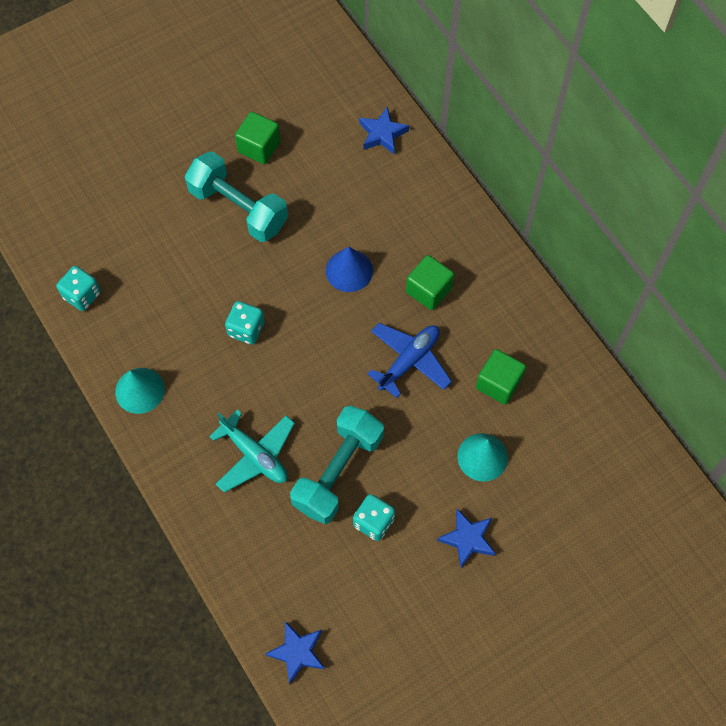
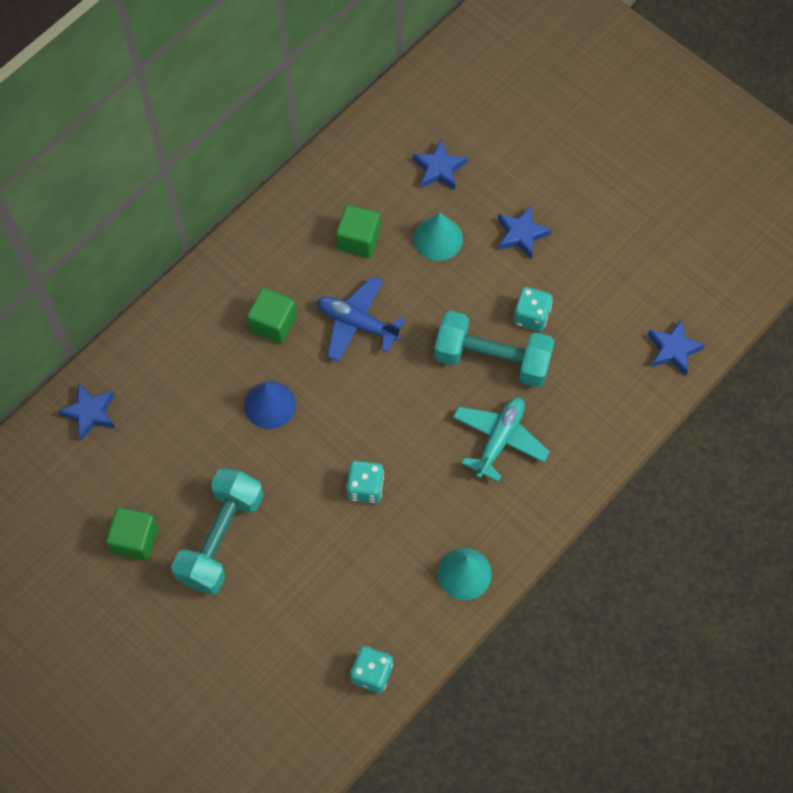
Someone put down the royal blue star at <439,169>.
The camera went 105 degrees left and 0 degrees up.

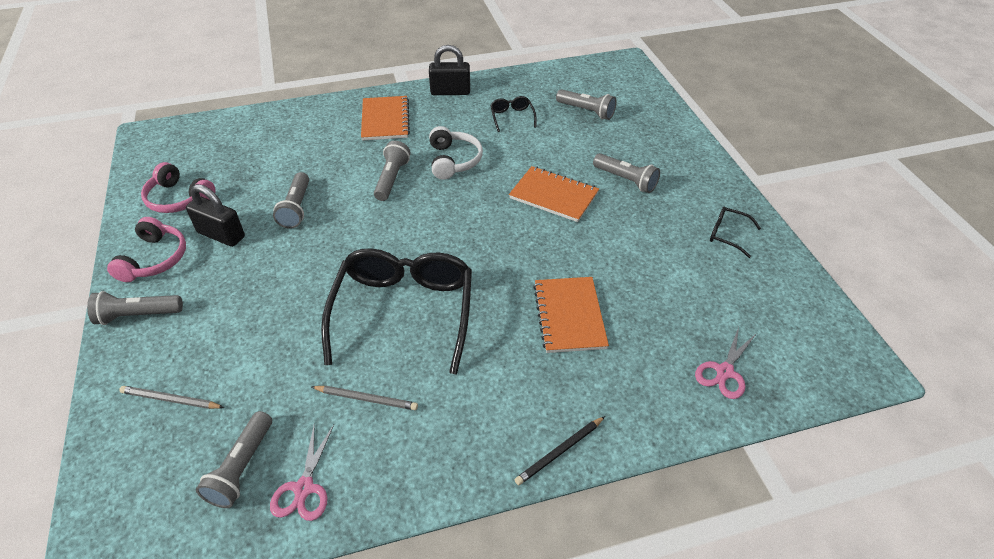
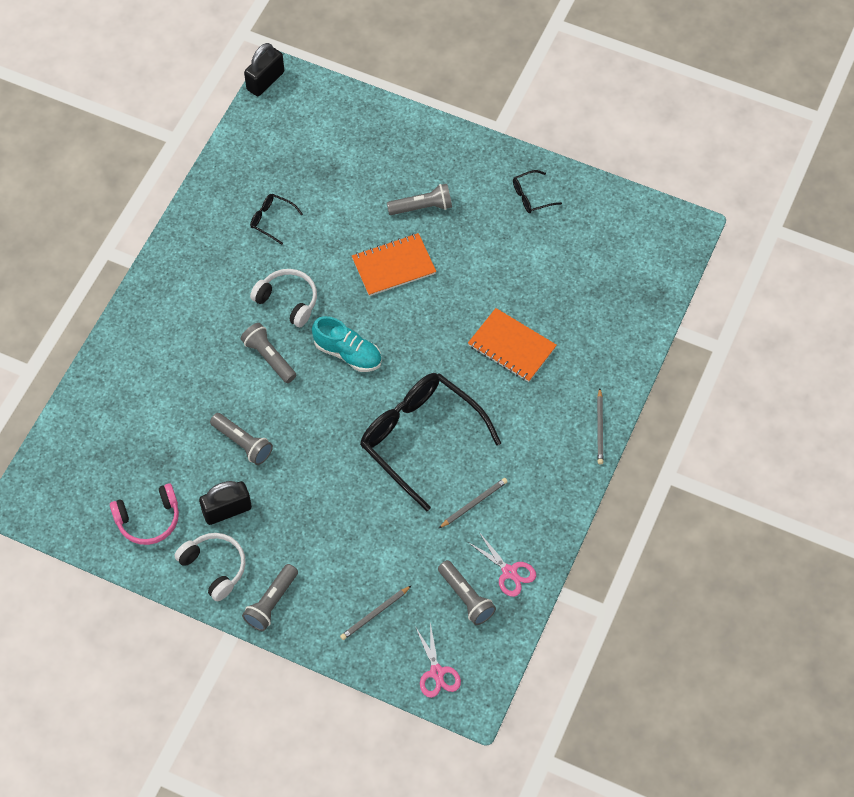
Someone took away the bright orange notebook at <385,120>.
Someone took away the ash-grey flashlight at <586,111>.
Someone put down the aqua lace-up shoe at <348,353>.
Someone carried the ebony lock from <450,92> to <265,81>.
Someone carried the pink pair of scissors from <724,372> to <437,672>.
Someone repainted the pink headset at <154,259>, which became the pure white headset at <214,567>.
Someone repainted the ebony wooden pencil at <559,452>, which became the ash-grey wooden pencil at <600,428>.
The camera went 50 degrees left and 15 degrees up.

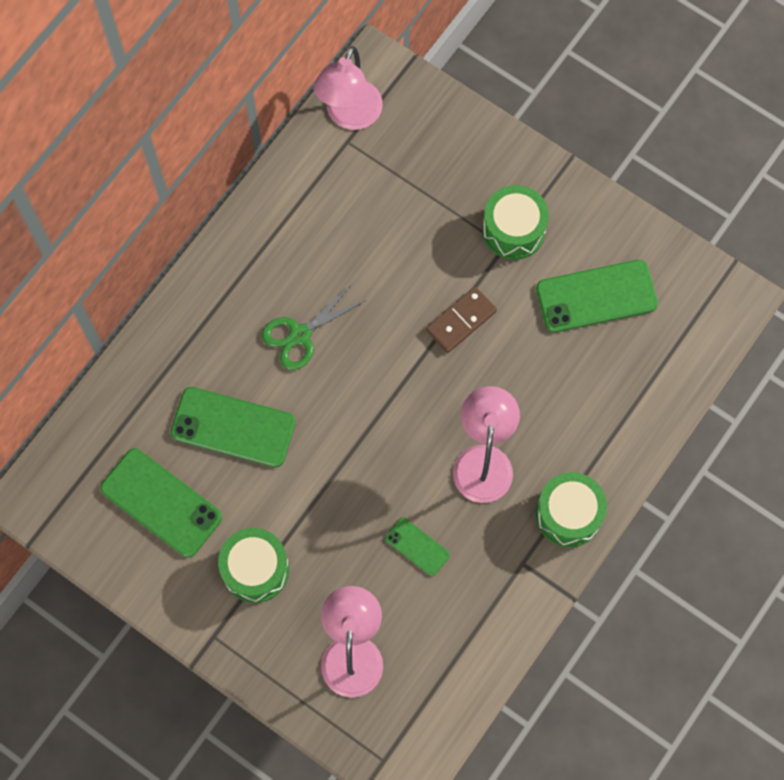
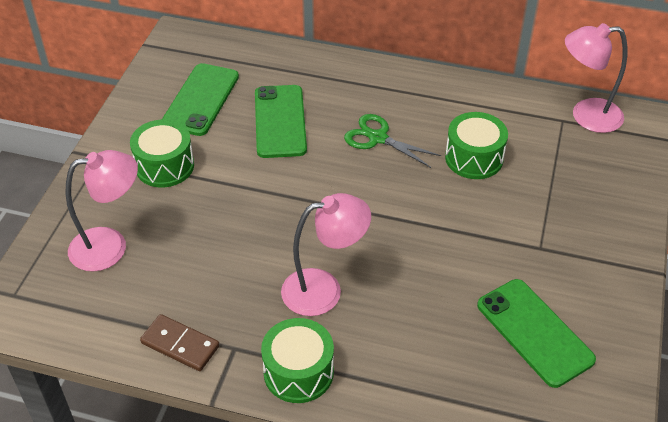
Someone took away the leaf-green smartphone at <417,546>.
Someone carried the russet domino tile from <461,321> to <180,345>.
Someone carried the leaf-green drum from <513,230> to <474,158>.
The camera went 70 degrees right and 25 degrees down.

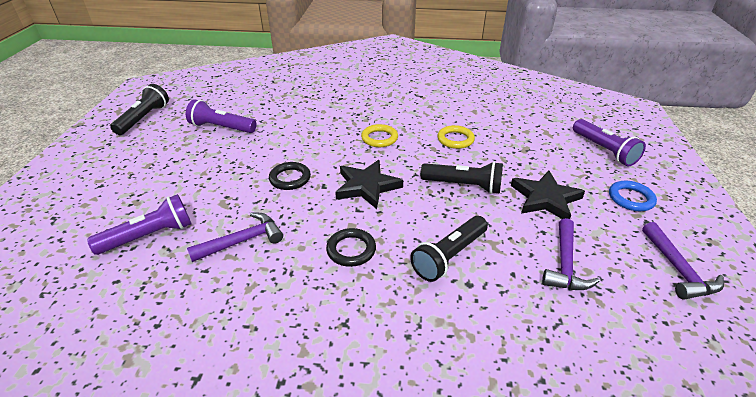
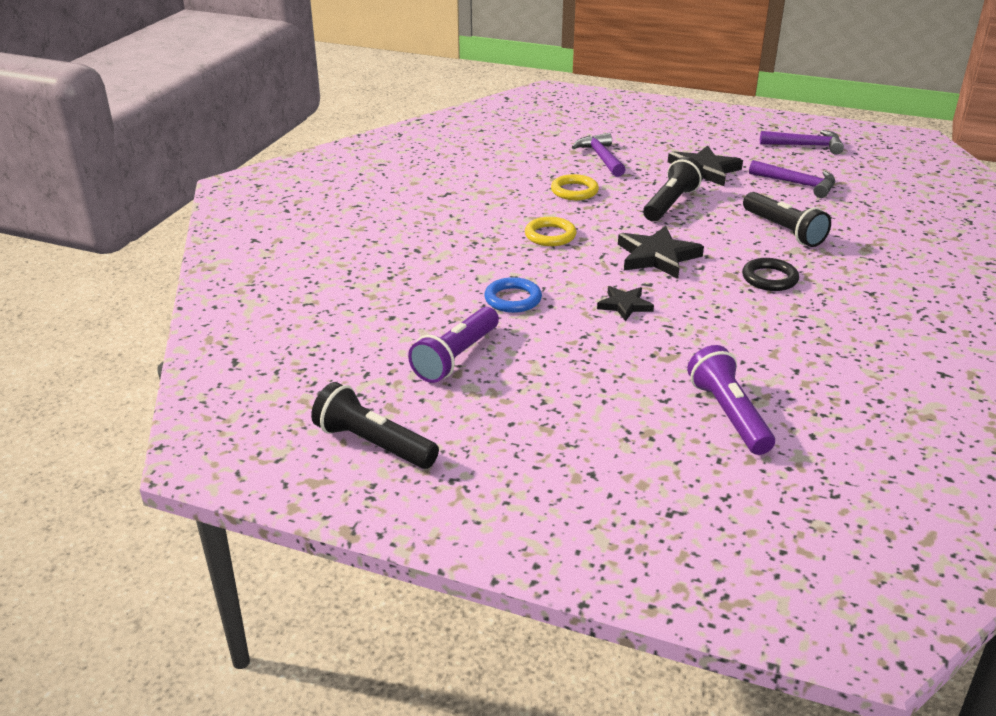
Someone took away the royal purple flashlight at <604,150>.
Someone carried the royal purple carpenter's hammer from <243,241> to <601,157>.
Someone carried the royal blue hoop from <631,198> to <513,299>.
Someone swapped the ebony hoop at <290,178> for the ebony star at <624,305>.
The camera went 75 degrees left and 5 degrees down.

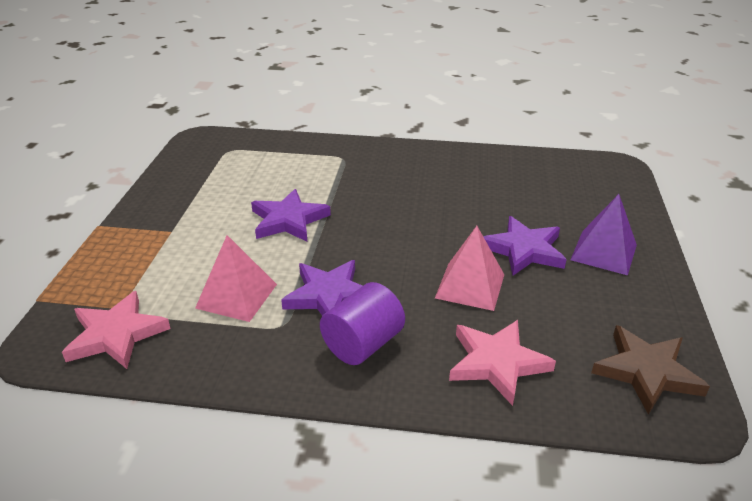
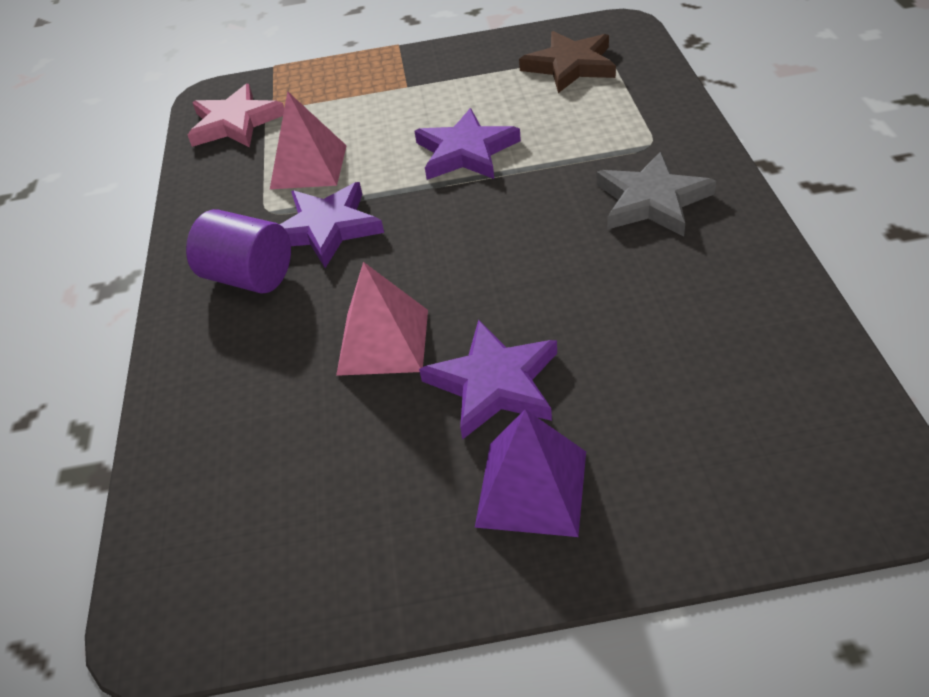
Someone took away the pink star at <497,363>.
Someone put down the ash-grey star at <651,201>.
Someone carried the russet star from <646,372> to <570,66>.
The camera went 80 degrees right and 10 degrees up.

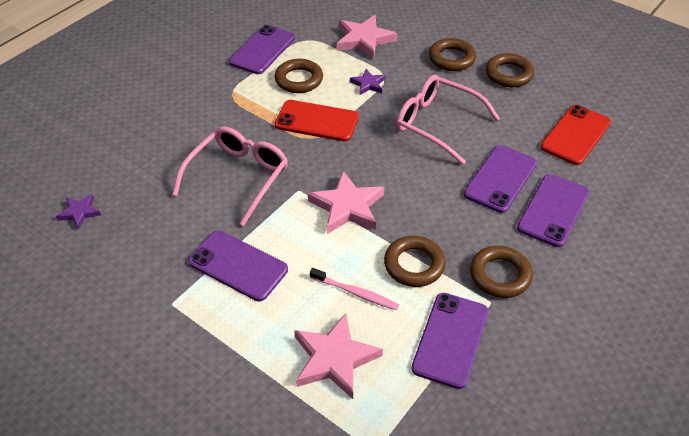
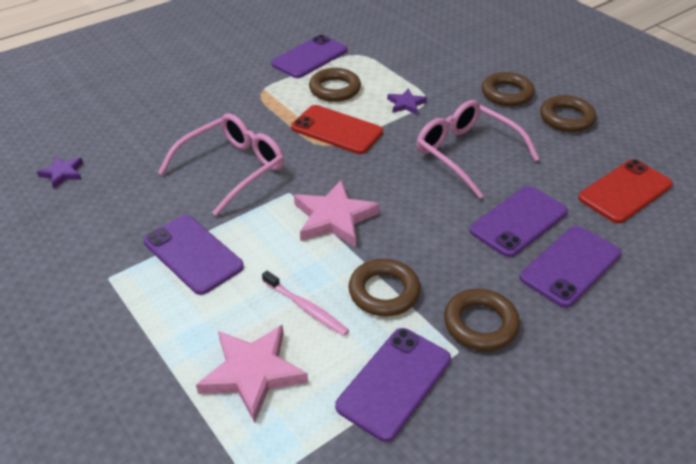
Someone took away the pink star at <364,40>.
The camera went 15 degrees right and 5 degrees down.

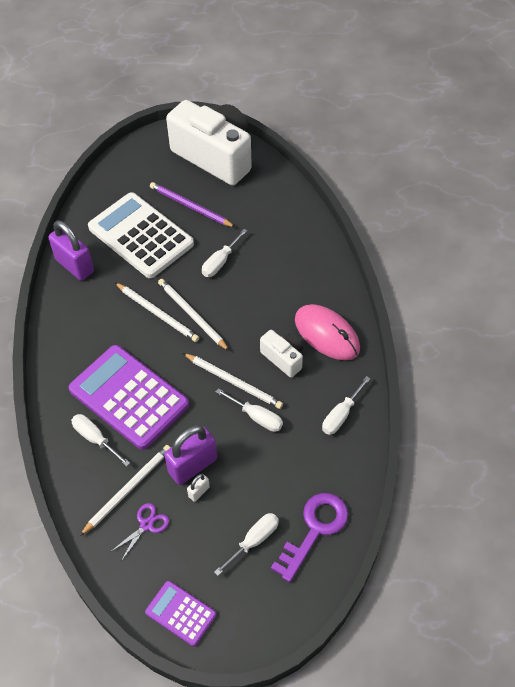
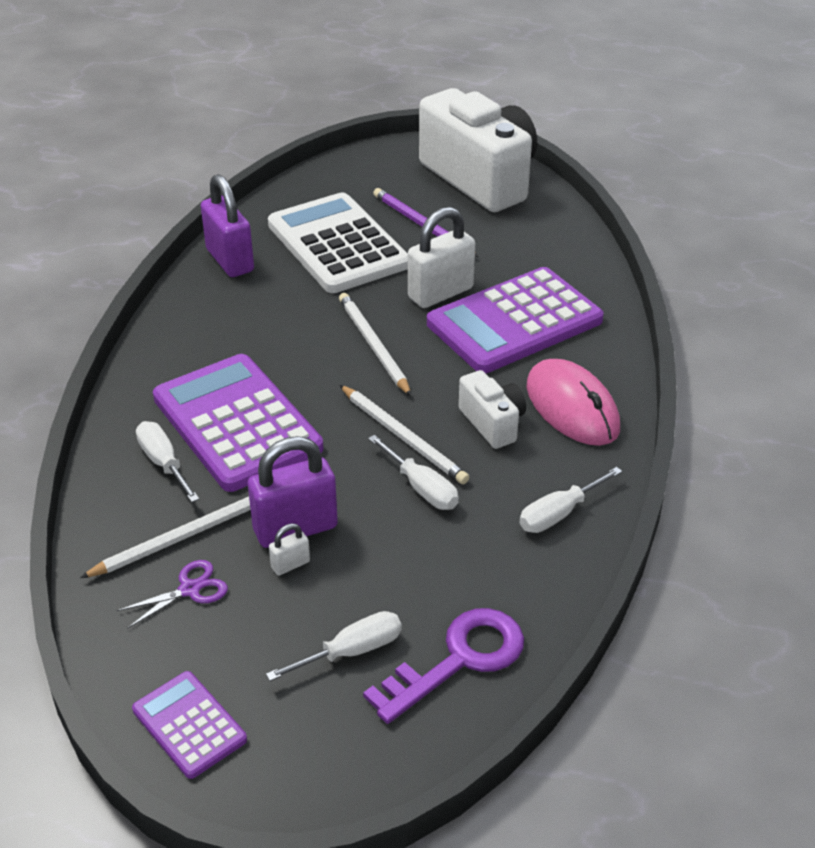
Someone took away the pure white wooden pencil at <157,313>.
Someone put down the royal purple adding machine at <514,322>.
Someone swapped the pure white flat screwdriver at <220,262> for the pure white lock at <440,293>.
The camera went 15 degrees right and 15 degrees down.

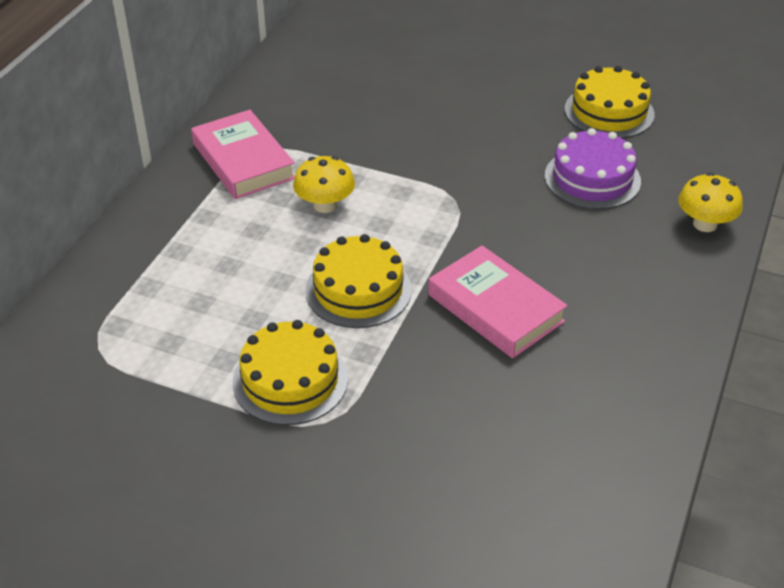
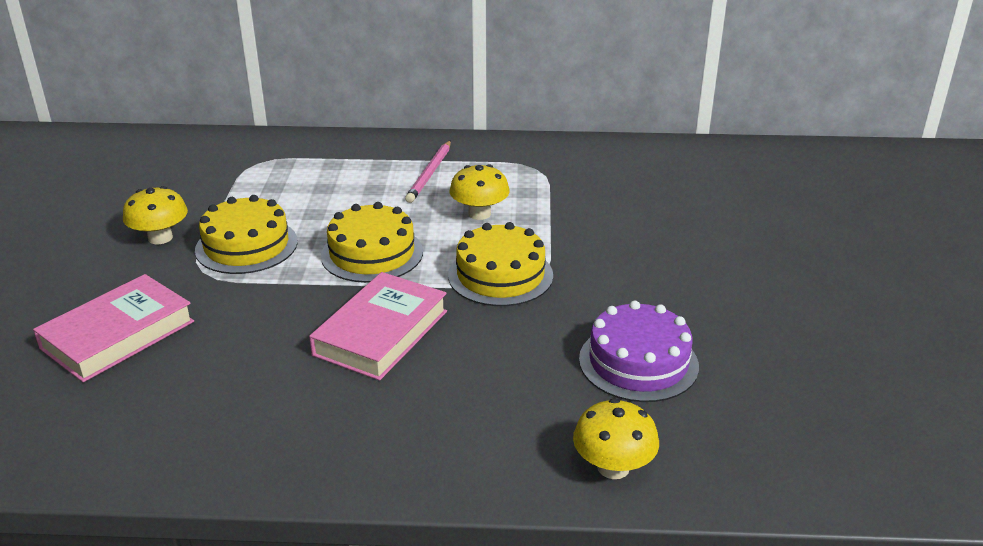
Someone put down the golden toadstool at <160,238>.
Someone put down the pink wooden pencil at <430,174>.
Someone carried the pink hardback from <243,161> to <118,335>.
Someone carried the golden cake from <609,112> to <500,275>.
The camera went 70 degrees right and 10 degrees down.

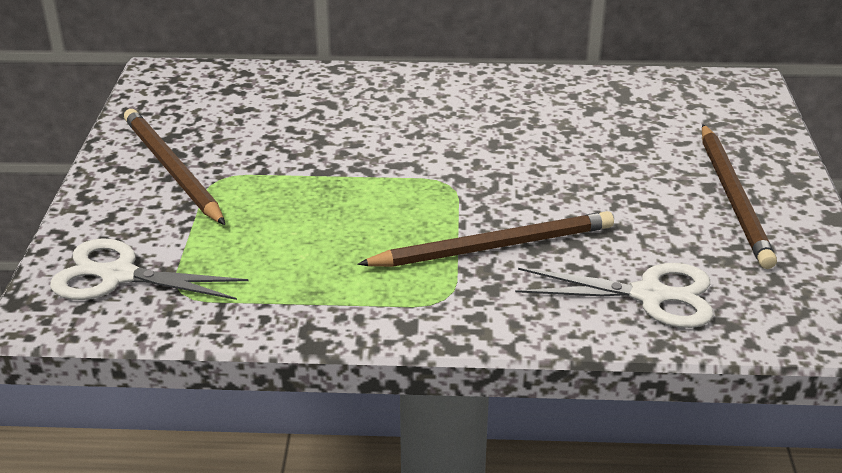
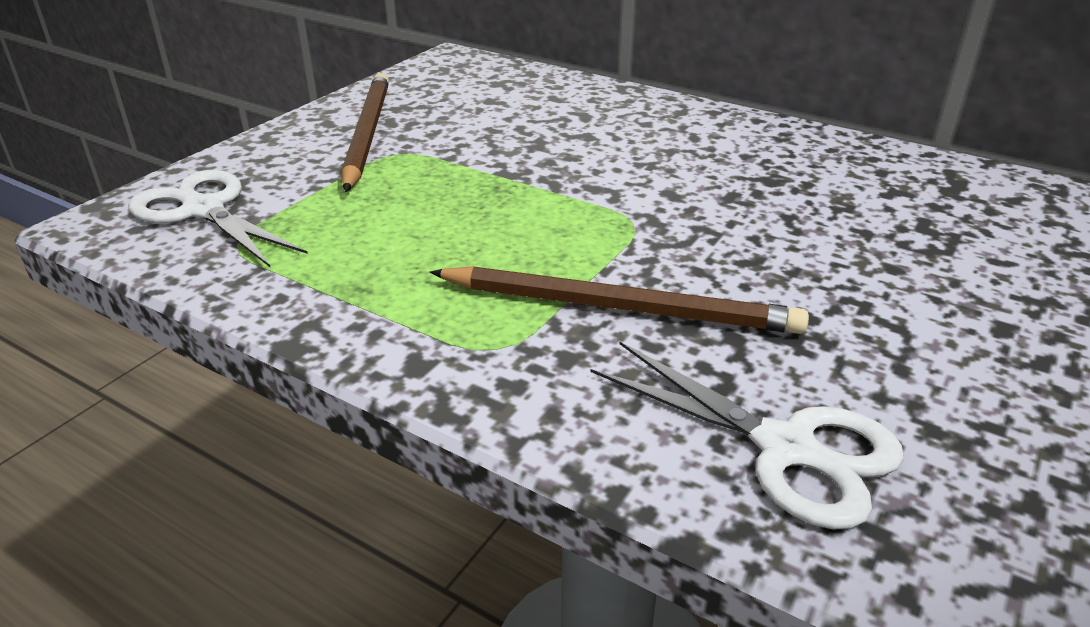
Someone took away the russet wooden pencil at <733,197>.
The camera went 30 degrees right and 0 degrees up.

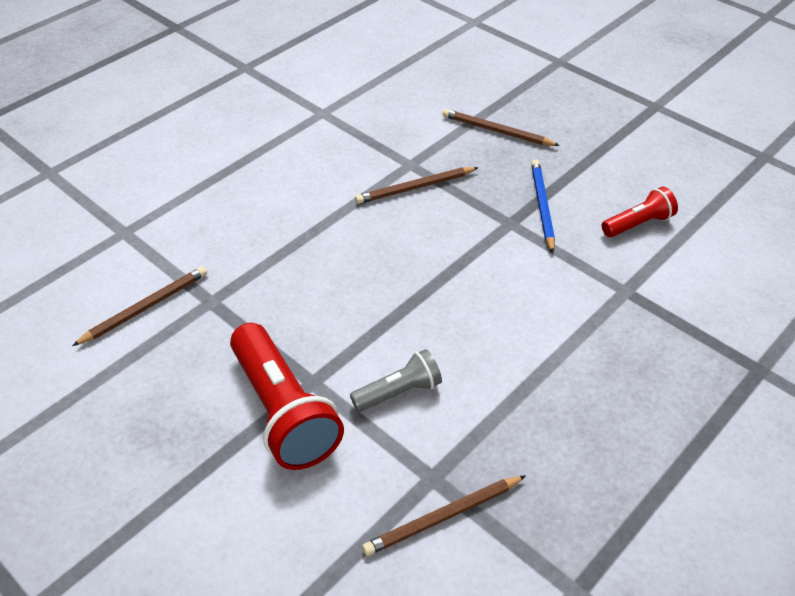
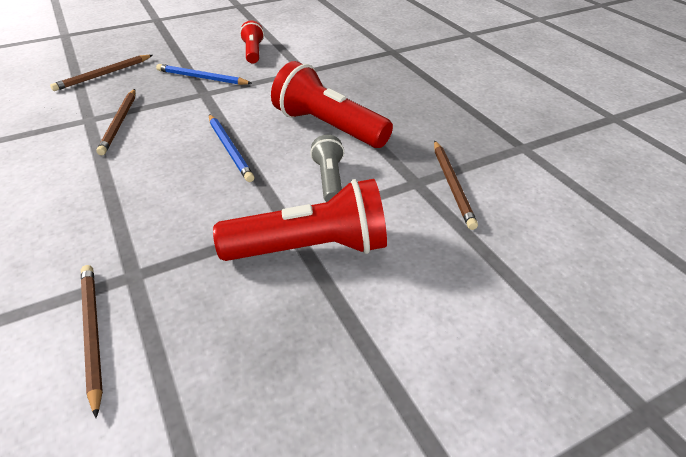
Someone put down the royal blue wooden pencil at <230,149>.
Someone put down the red flashlight at <328,127>.
The camera went 70 degrees left and 5 degrees down.

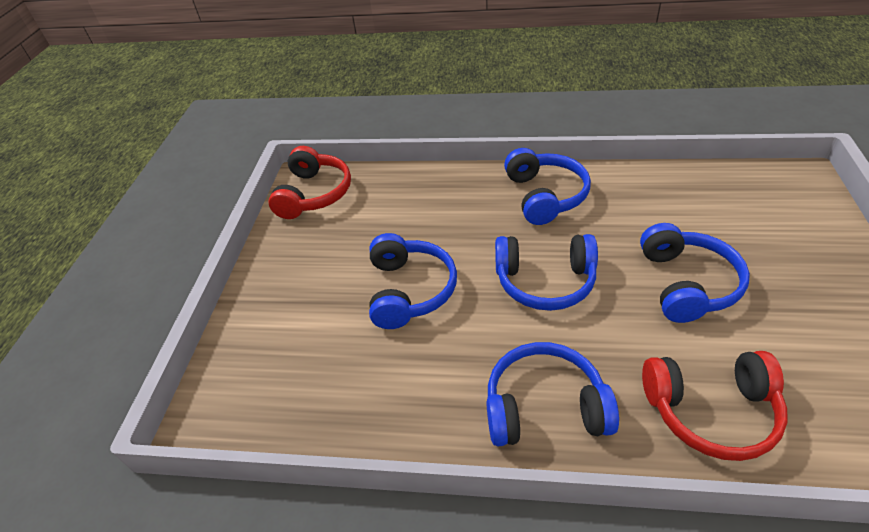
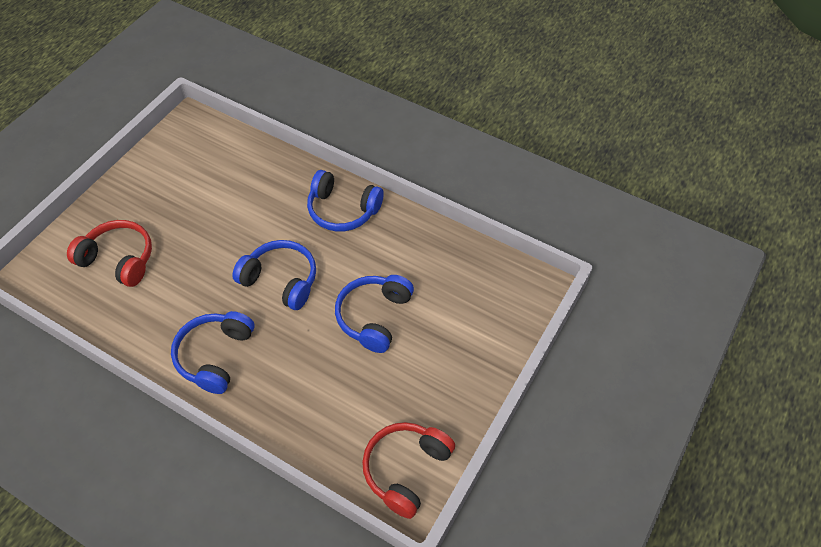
Someone took away the royal blue headset at <687,284>.
Someone carried the red headset from <711,411> to <119,259>.
The camera went 160 degrees left and 10 degrees up.

